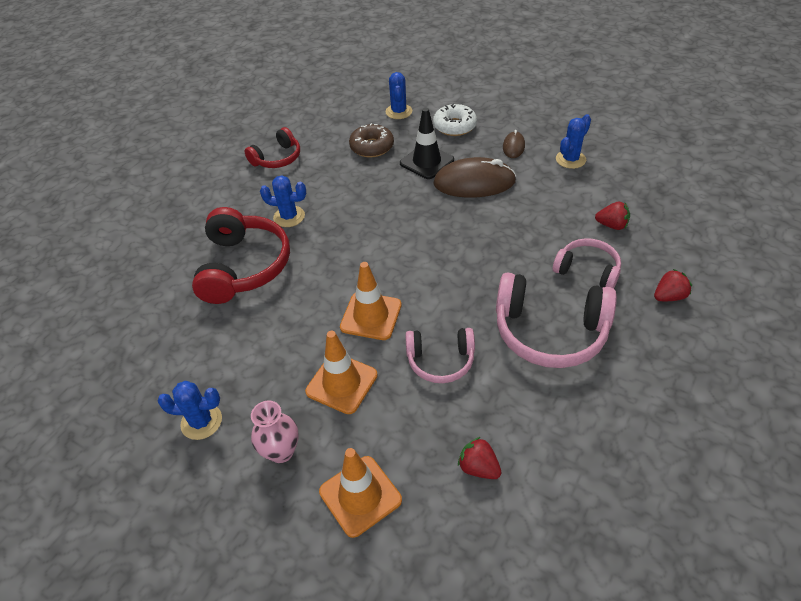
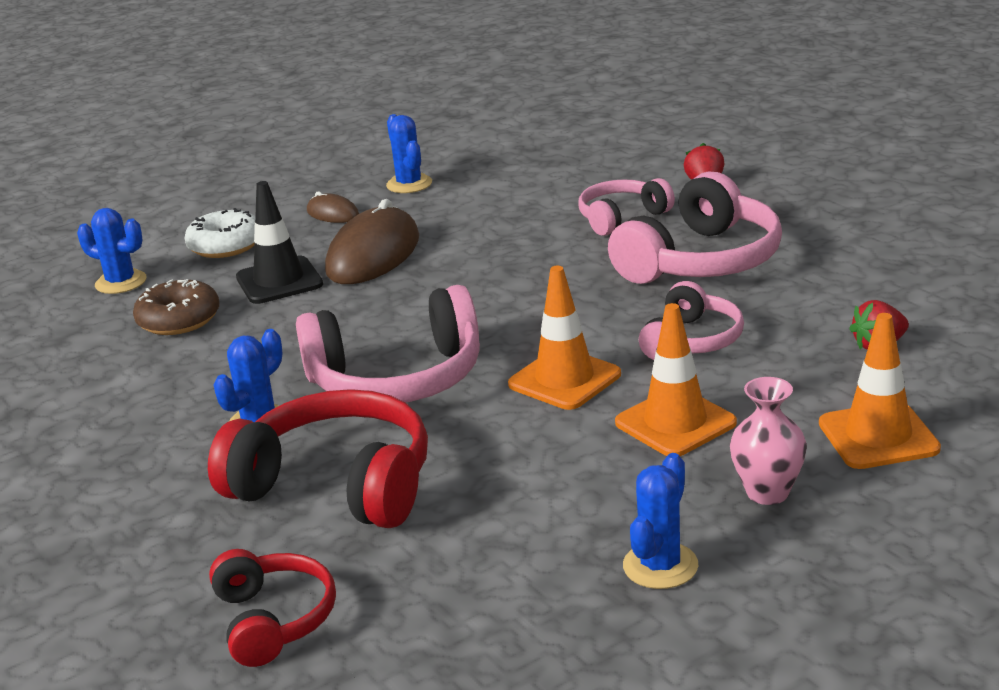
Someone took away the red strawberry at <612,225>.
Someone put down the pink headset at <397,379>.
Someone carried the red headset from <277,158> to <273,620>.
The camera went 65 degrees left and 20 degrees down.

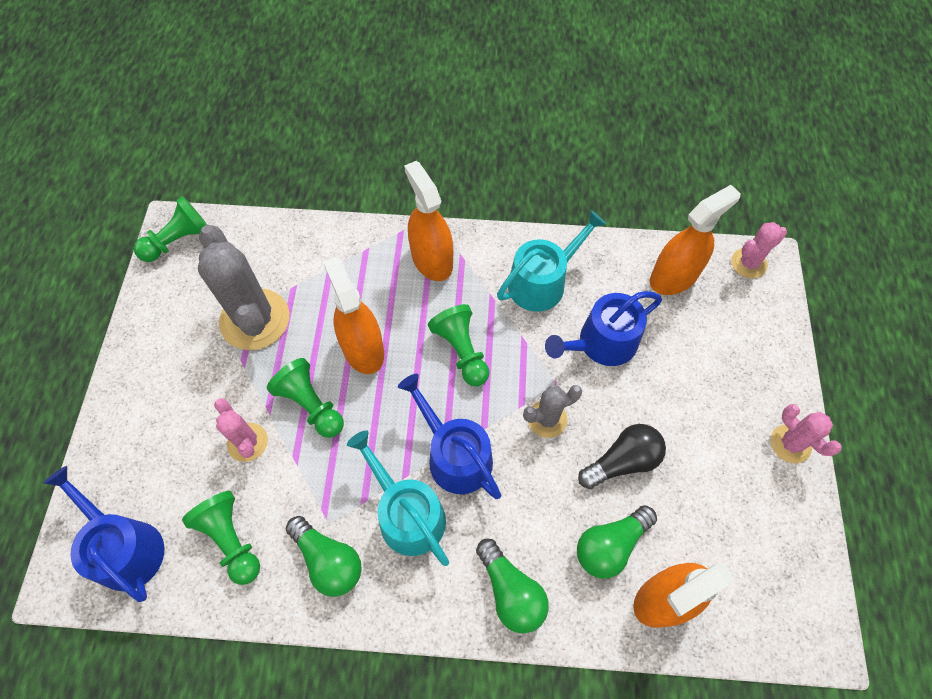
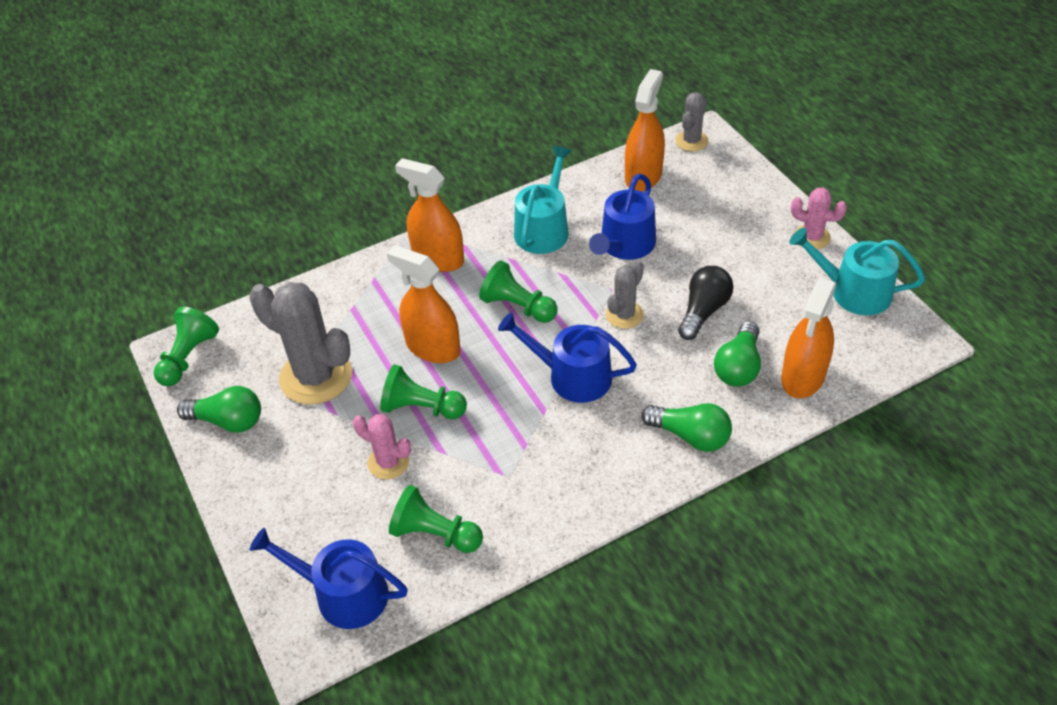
Someone carried the leaf-green light bulb from <328,560> to <228,421>.
Someone carried the aqua watering can from <407,513> to <853,291>.
Someone repainted the pink saguaro cactus at <748,263>, which became the ash-grey saguaro cactus at <691,141>.
The camera went 30 degrees left and 15 degrees down.

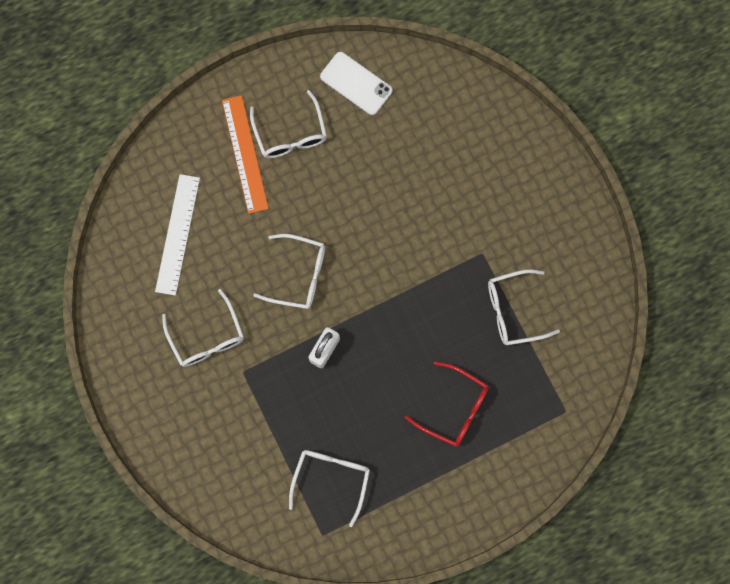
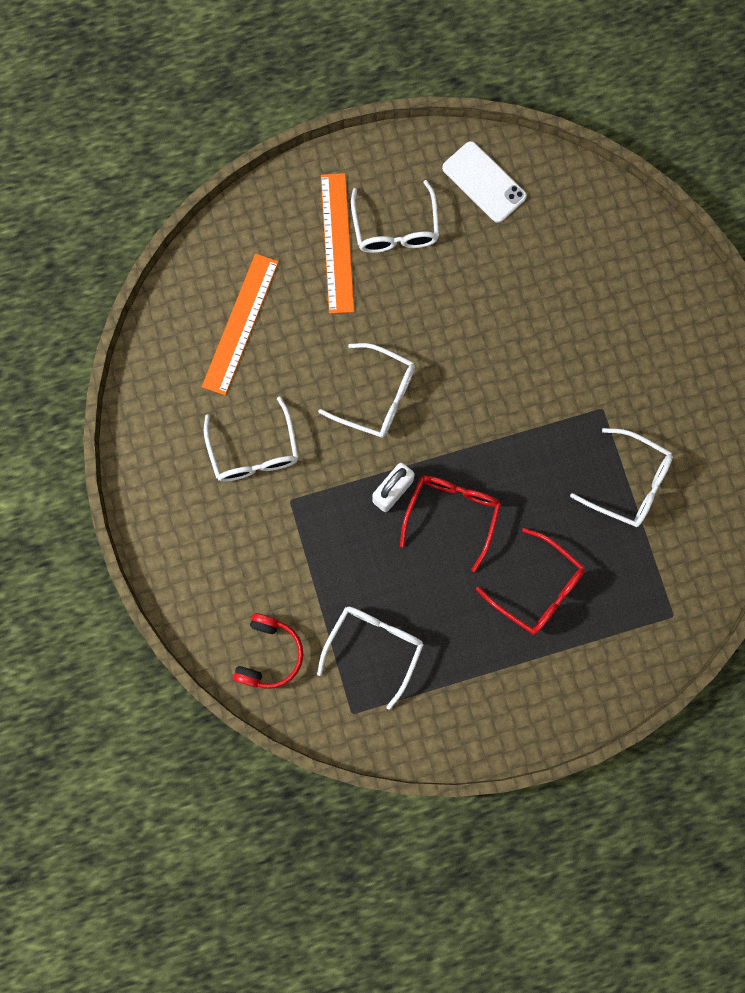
Someone put down the red headset at <269,654>.
Someone put down the red glasses at <452,514>.
Someone repainted the pure white measuring stick at <177,234>, which became the bright orange measuring stick at <240,323>.
Someone rotated the pure white glasses at <513,310> by 150 degrees counterclockwise.
The camera went 10 degrees right and 0 degrees up.

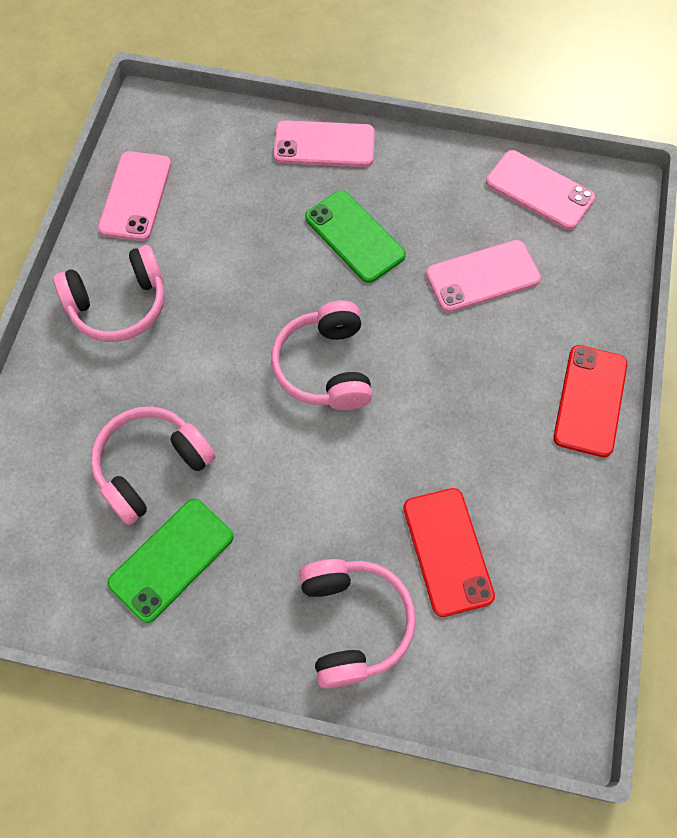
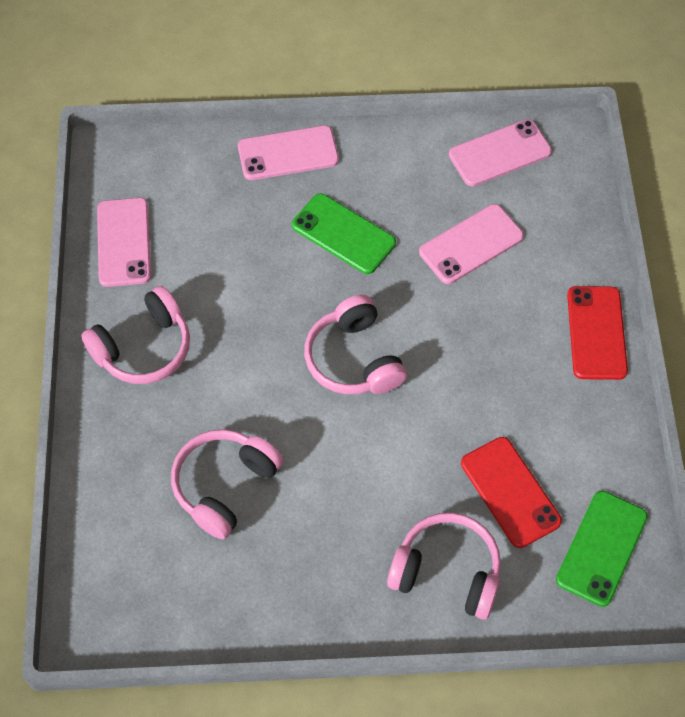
Someone carried the leaf-green smartphone from <172,559> to <601,548>.
Someone rotated the pink headset at <353,622> by 45 degrees counterclockwise.
Someone rotated the pink smartphone at <539,190> by 45 degrees counterclockwise.
The camera went 15 degrees left and 5 degrees down.

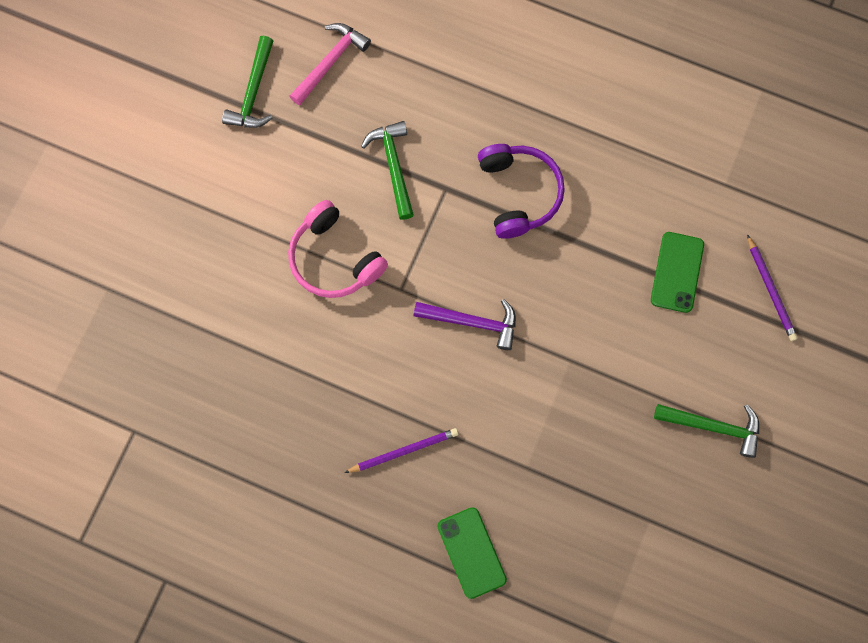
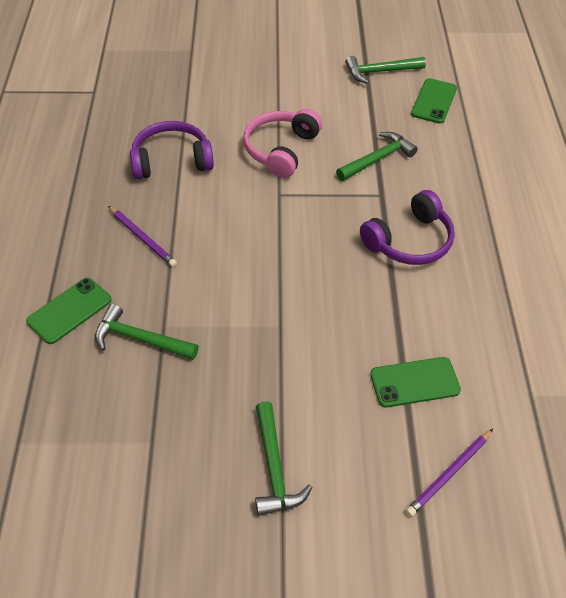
Someone took away the royal purple carpenter's hammer at <472,322>.
Someone put down the leaf-green carpenter's hammer at <140,339>.
Someone put down the royal purple headset at <171,160>.
Someone swapped the pink carpenter's hammer at <330,62> for the leaf-green smartphone at <434,101>.
The camera went 65 degrees right and 25 degrees down.

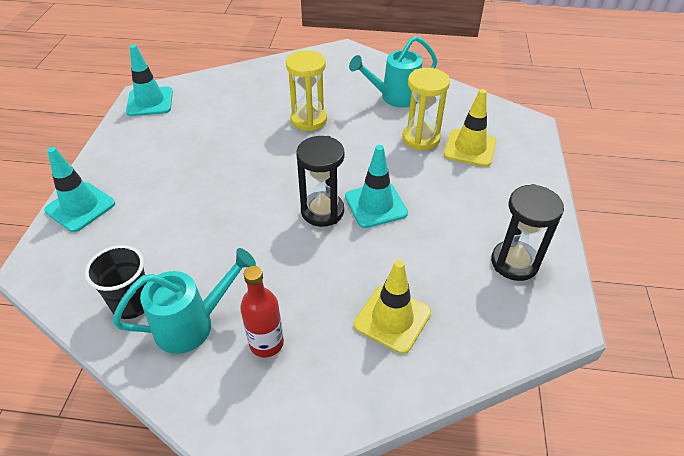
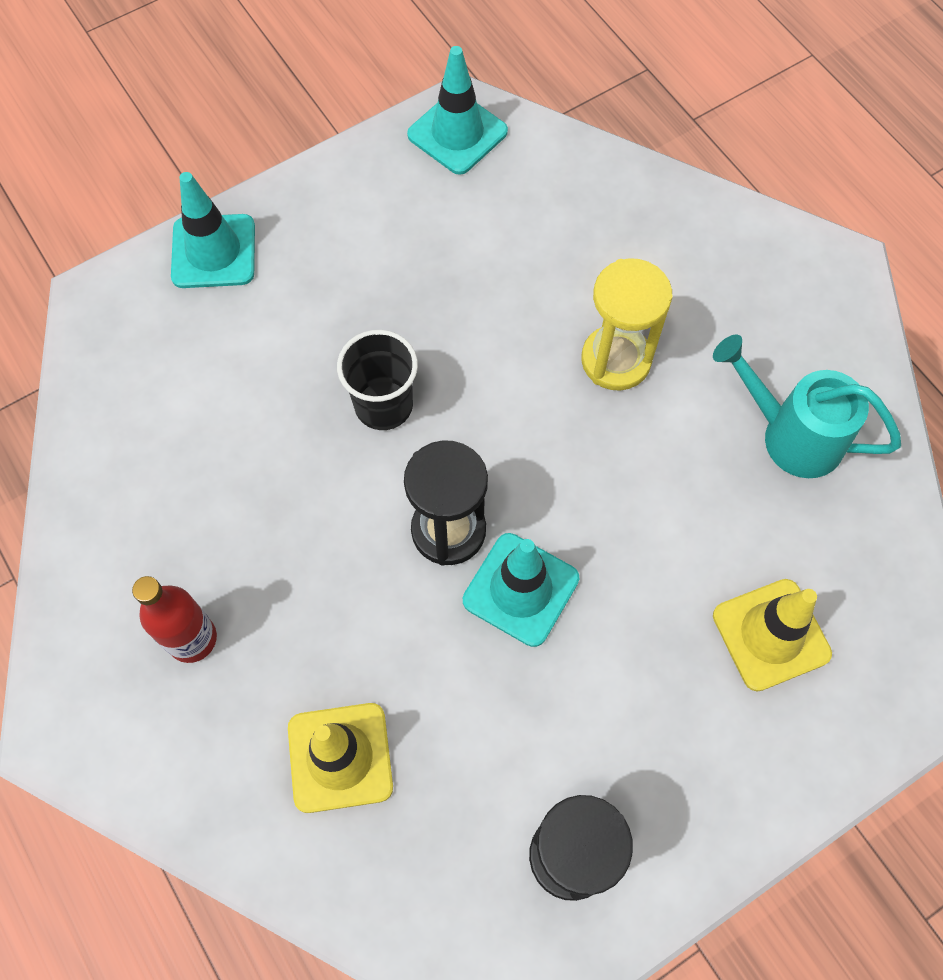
Someone took away the aqua watering can at <192,324>.
Someone took away the golden sand timer at <421,138>.
Someone carried the ebony tumbler from <132,303> to <383,405>.
The camera went 50 degrees right and 20 degrees up.

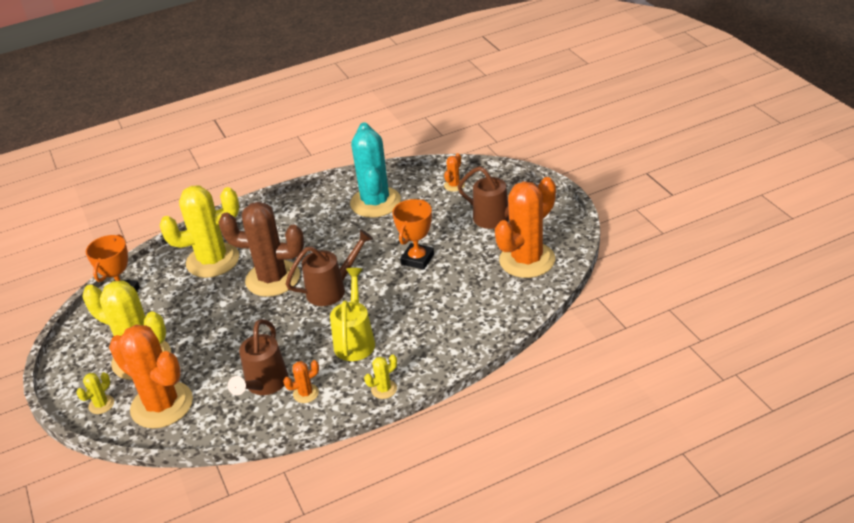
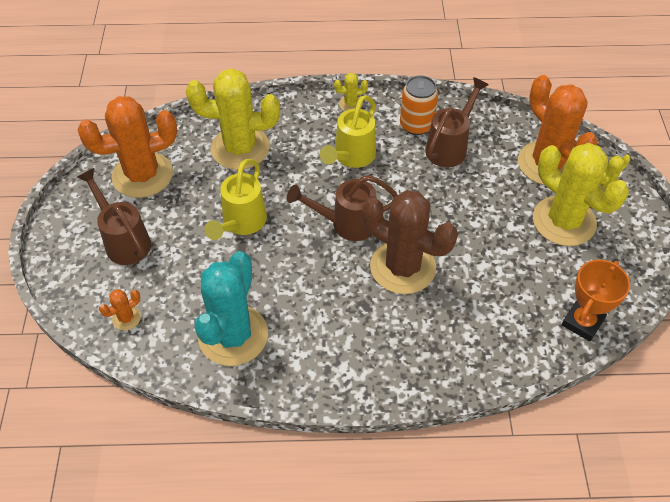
Someone carried the golden saguaro cactus from <213,260> to <240,148>.
Someone swapped the bright orange saguaro cactus at <306,393> for the bright orange tin at <416,125>.
Someone swapped the bright orange award cup at <417,259> for the golden watering can at <241,224>.
The camera went 160 degrees left and 15 degrees up.

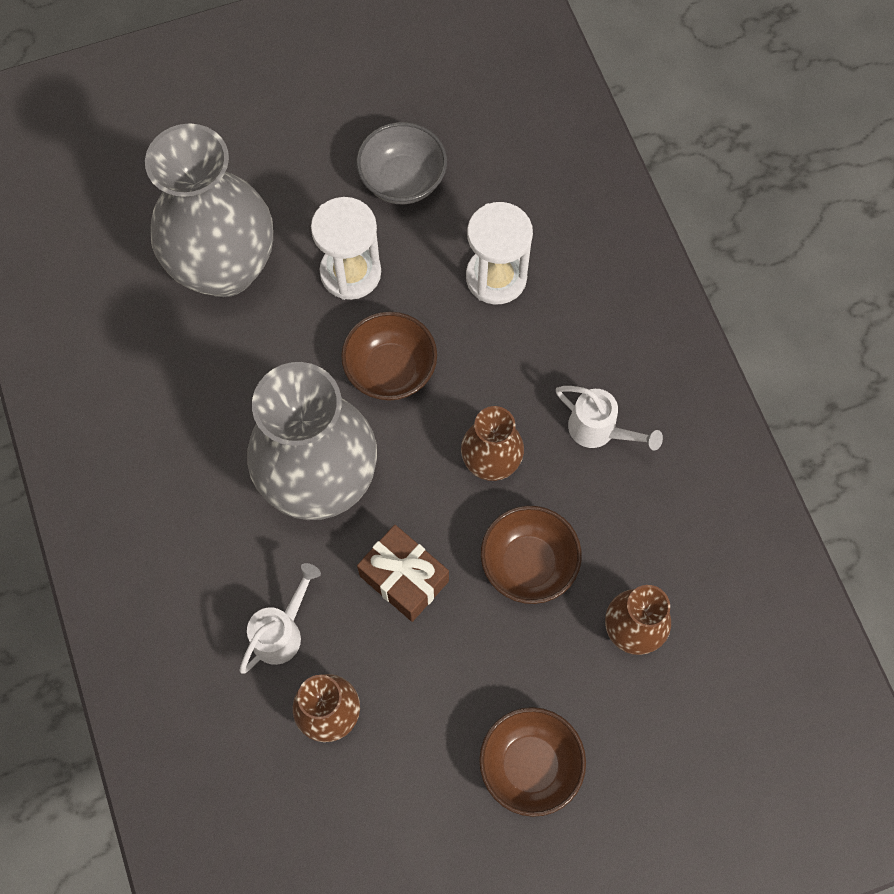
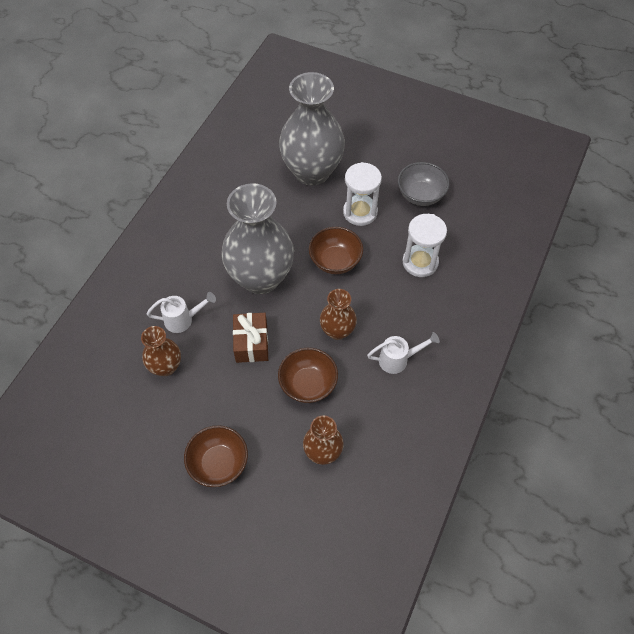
Someone rotated the pure white watering can at <599,431> by 90 degrees counterclockwise.
The camera went 45 degrees right and 10 degrees down.

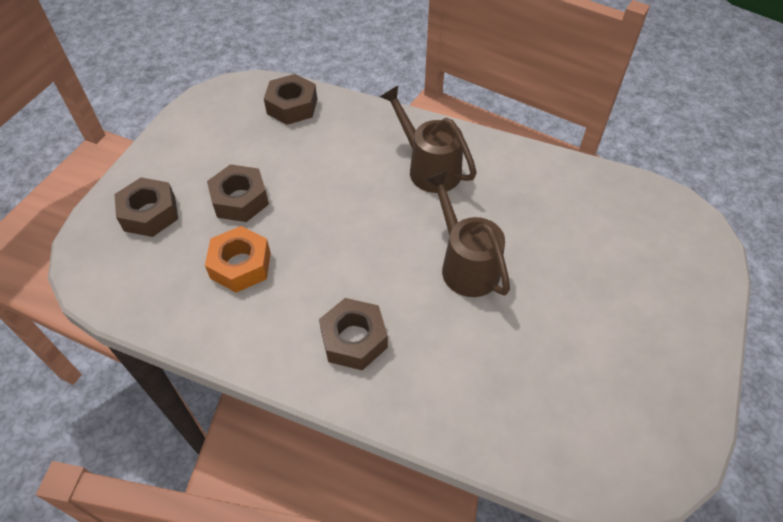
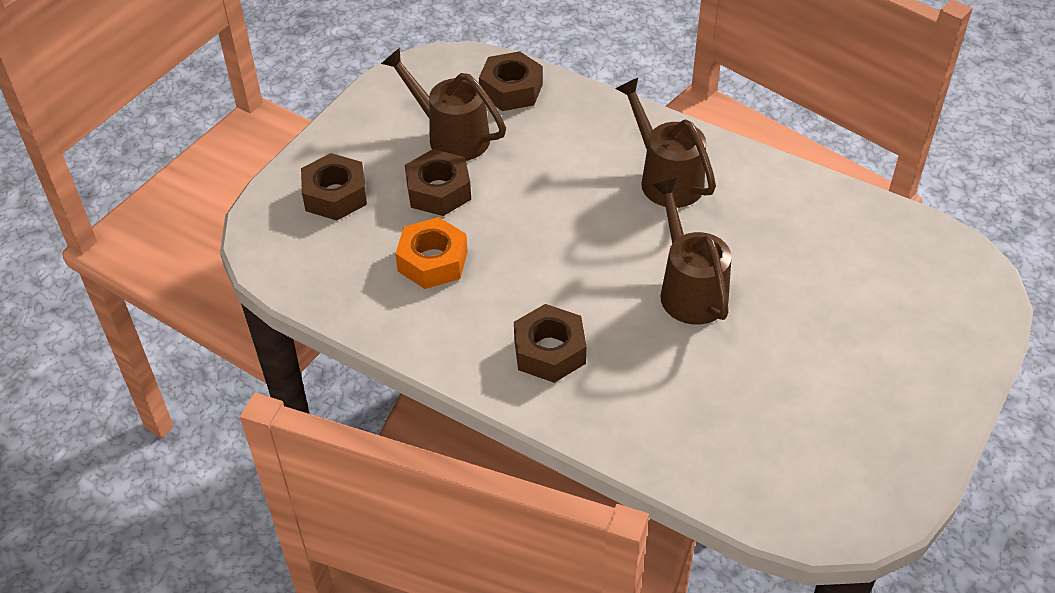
Someone put down the russet watering can at <451,136>.
The camera went 10 degrees right and 5 degrees down.

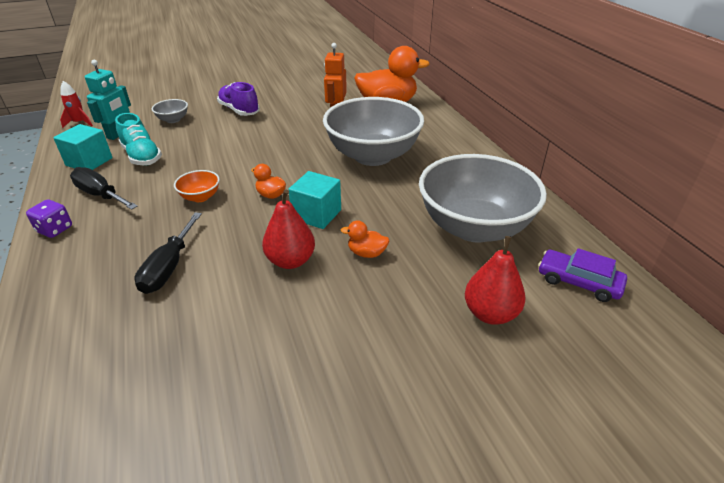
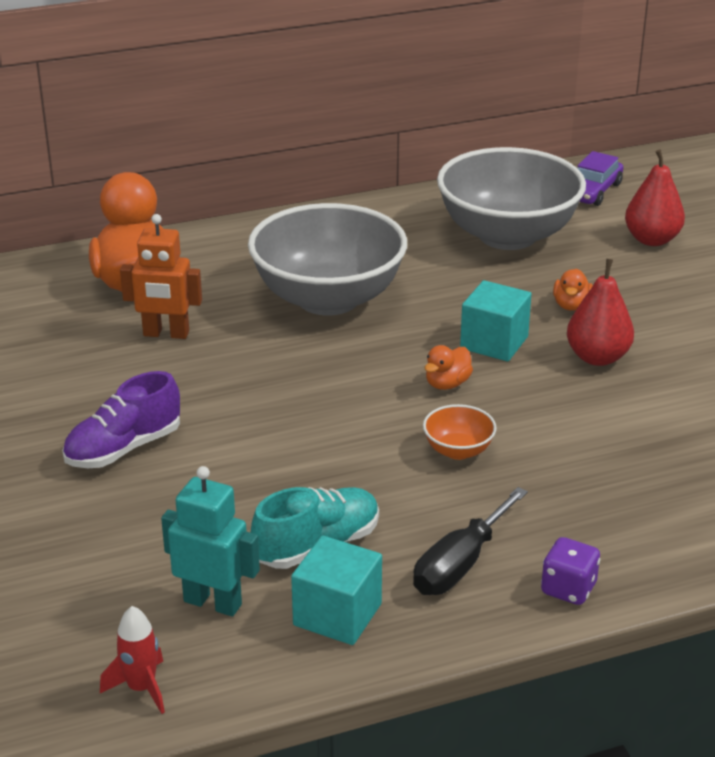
Someone took away the ebony flat screwdriver at <169,267>.
Someone took away the ash-grey serving bowl at <173,120>.
The camera went 90 degrees left and 5 degrees down.

